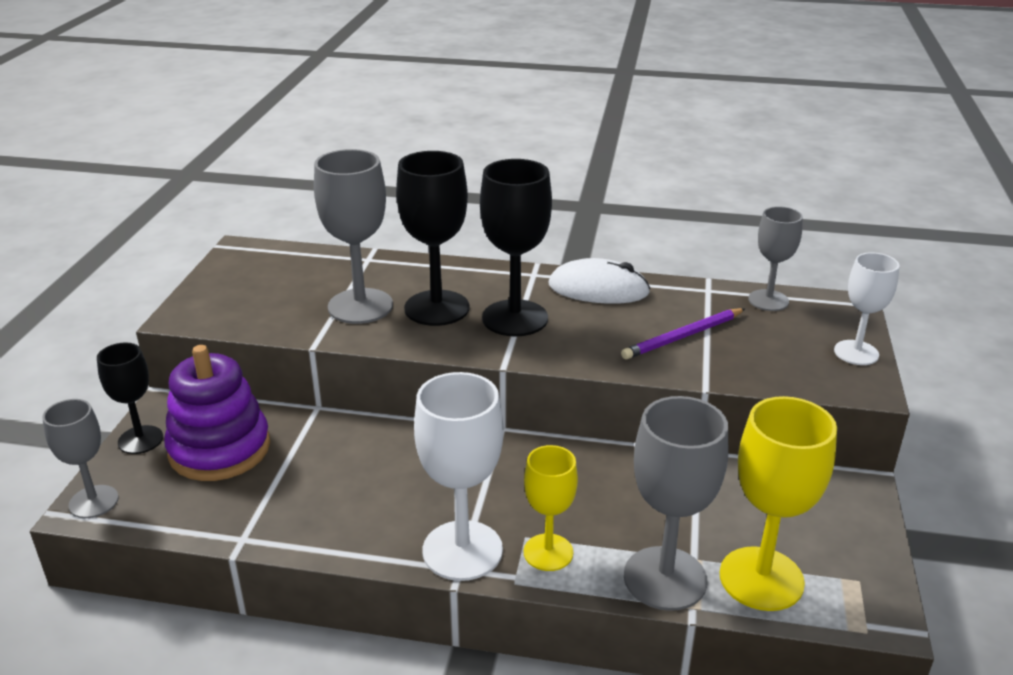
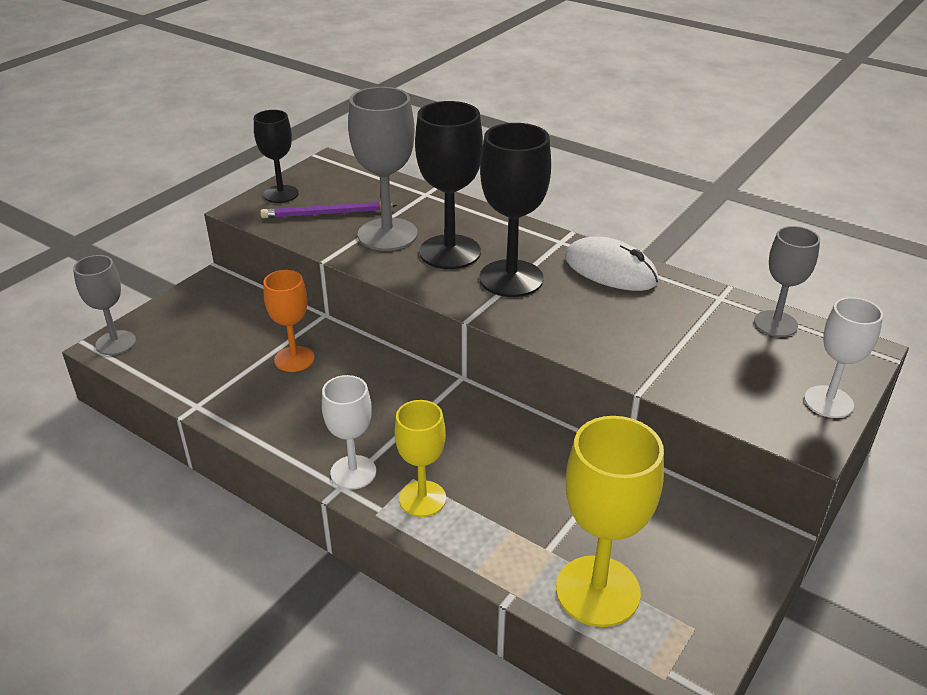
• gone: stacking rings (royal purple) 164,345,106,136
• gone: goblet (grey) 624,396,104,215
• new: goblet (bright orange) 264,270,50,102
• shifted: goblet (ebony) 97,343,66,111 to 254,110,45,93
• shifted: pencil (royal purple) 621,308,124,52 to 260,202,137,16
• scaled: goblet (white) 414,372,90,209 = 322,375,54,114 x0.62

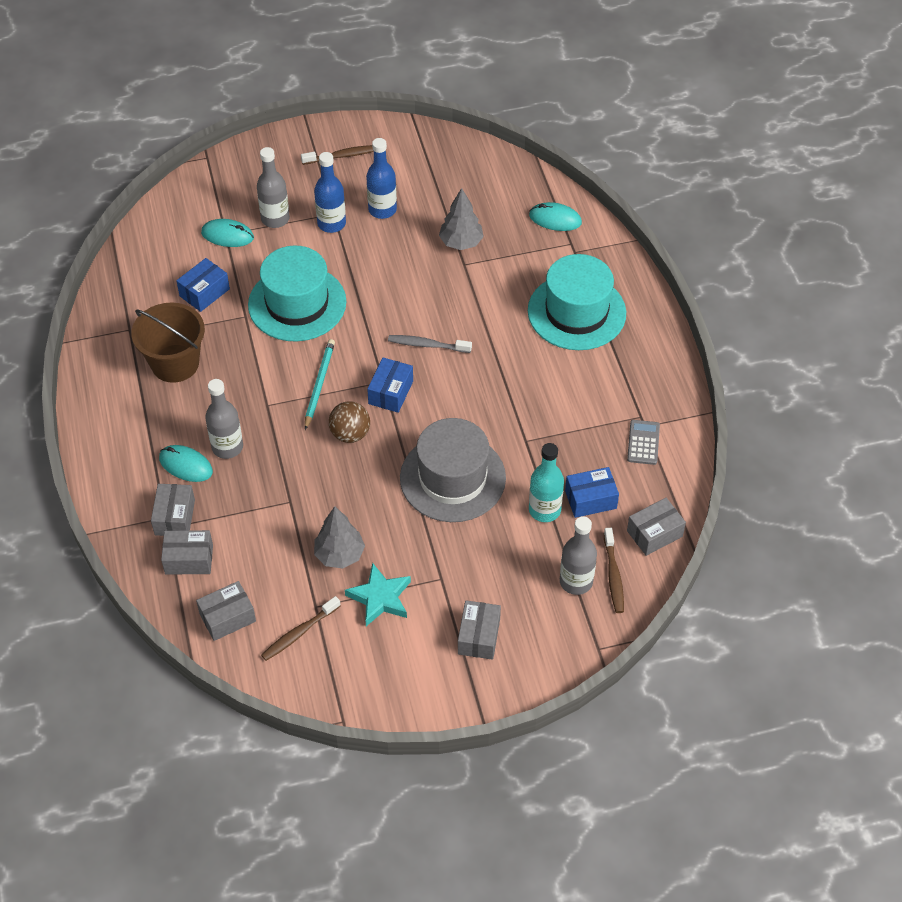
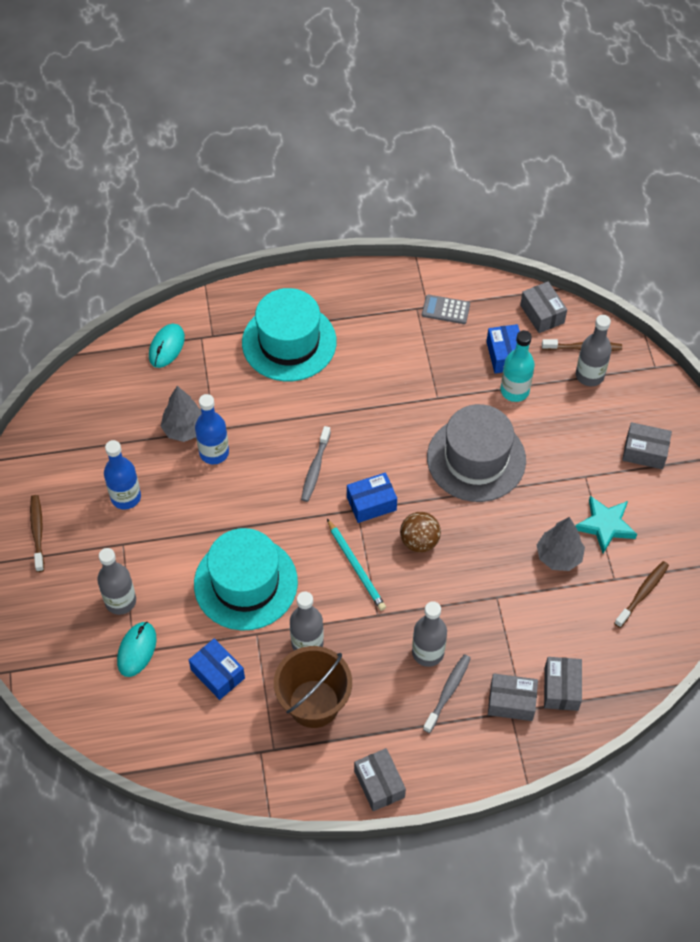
• new: drink bottle (grey) 290,592,34,58
• shifted: box (grey) 196,581,60,60 to 354,748,52,63
• shifted: drink bottle (blue) 314,152,32,81 to 195,394,34,70
• swapped: computer mouse (turquoise) 159,445,54,37 to tooth brush (grey) 423,654,48,79
• rotated: tooth brush (dark brown) 261,596,79,65 = 614,561,55,67 105 degrees counterclockwise
• rotated: pencil (turquoise) 305,339,30,91 = 327,519,59,92 135 degrees counterclockwise
• rotated: box (blue) 367,357,46,56 = 347,472,50,51 45 degrees counterclockwise

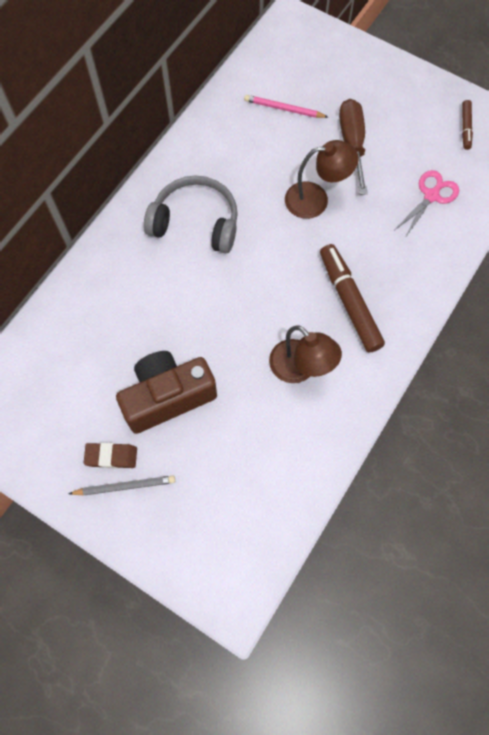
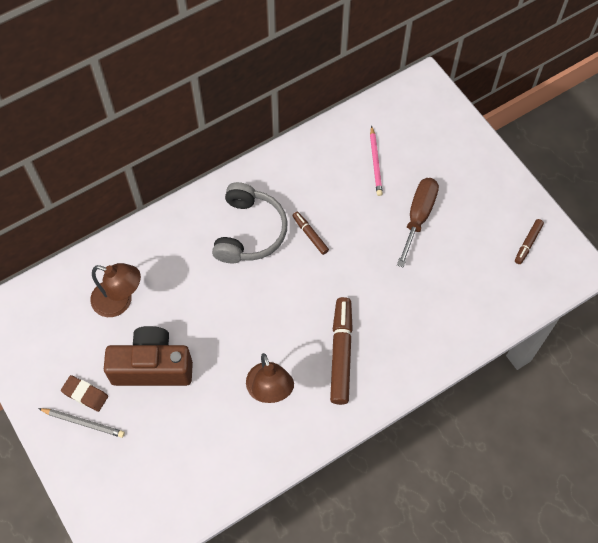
• gone: scissors (rose-pink) 395,170,64,68
• new: felt pen (dark brown) 292,212,37,43
• shifted: lamp (dark brown) 285,140,74,79 to 90,263,51,54
• rotated: headset (grey) 144,175,94,78 = 212,182,76,81 60 degrees clockwise
• rotated: pencil (rose-pink) 244,95,84,23 = 370,125,13,71 135 degrees counterclockwise

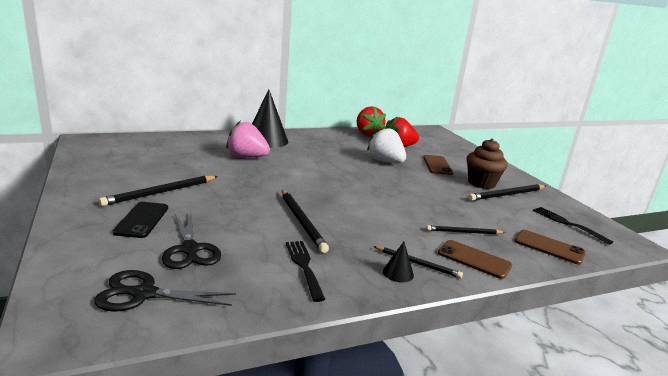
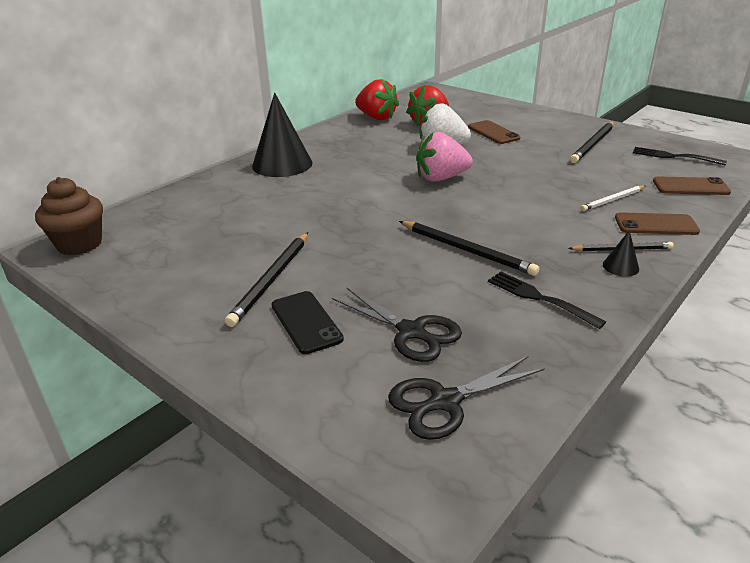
• shifted: toy strawberry (rose-pink) 226,120,44,38 to 416,132,57,50
• shifted: cupcake (dark brown) 466,139,42,50 to 35,177,68,78
• repainted: pencil (ebony) 426,225,80,10 to pencil (white) 581,185,64,26

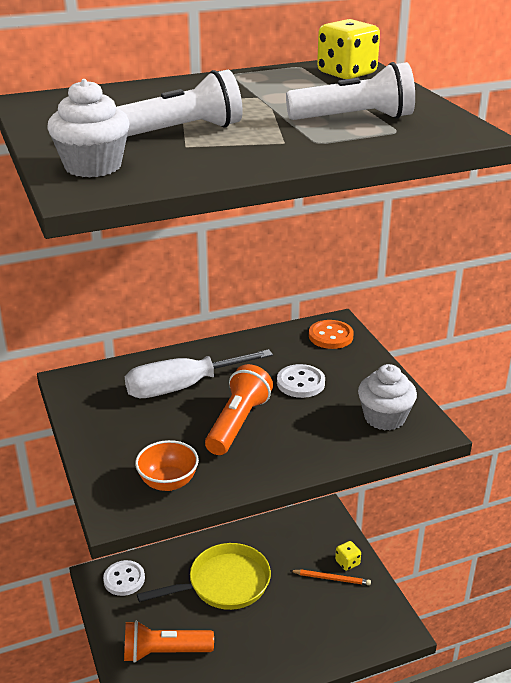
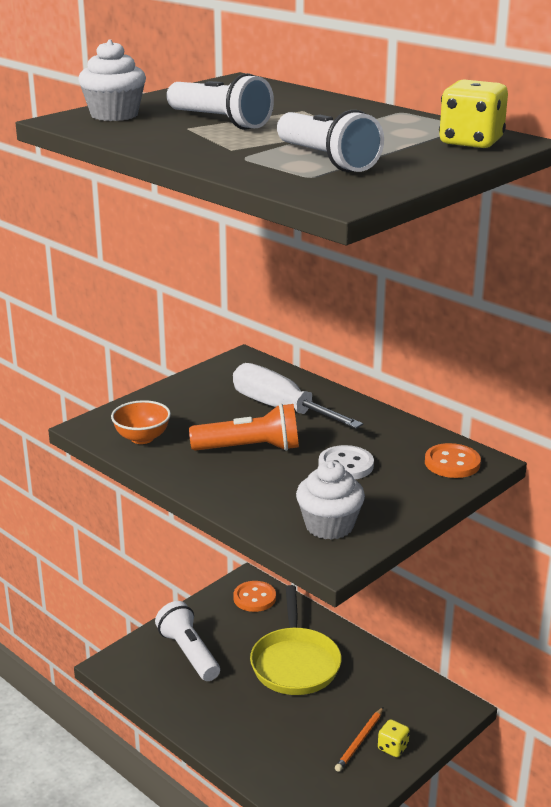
• repainted: button (white) 103,560,42,36 to button (bright orange) 233,581,43,31
• repainted: flashlight (bright orange) 124,621,90,42 to flashlight (white) 155,601,65,80
• rotated: pan (bright yellow) 137,543,134,67 = 250,585,91,110 45 degrees clockwise
• rotated: pencil (bright orange) 290,569,81,16 = 335,707,48,65 45 degrees clockwise

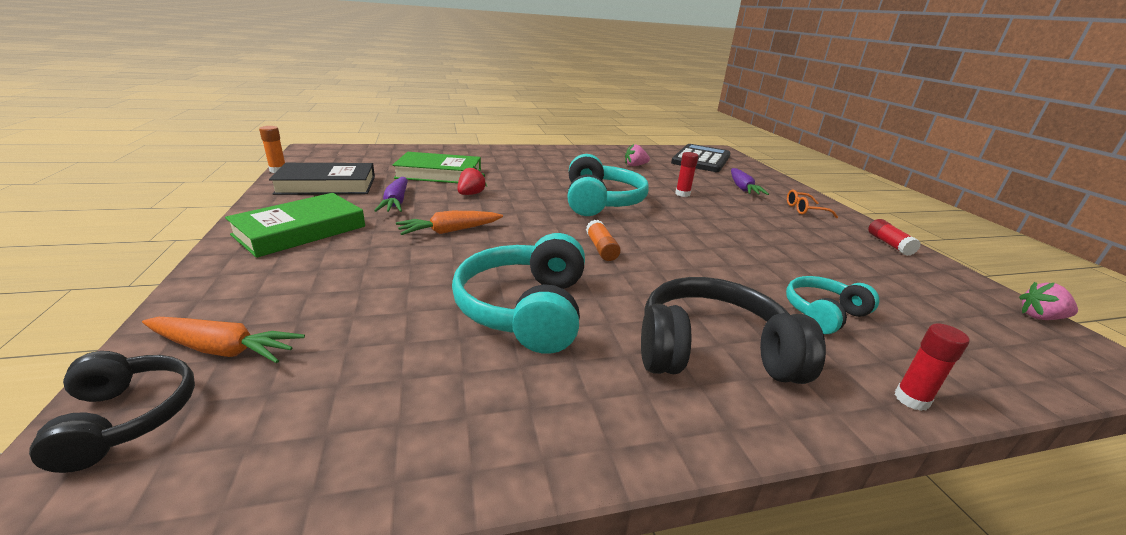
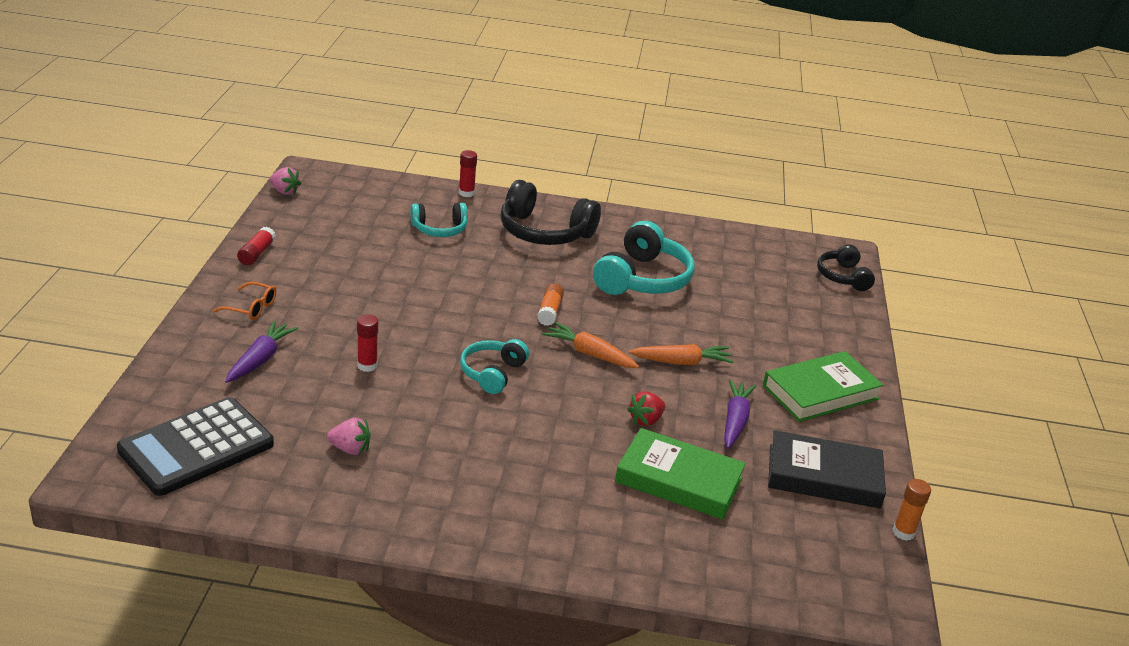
• shifted: toy carrot (bright orange) 142,317,163,46 to 542,322,97,46
• scaled: headset (turquoise) 568,154,81,62 = 460,339,69,55 x0.59

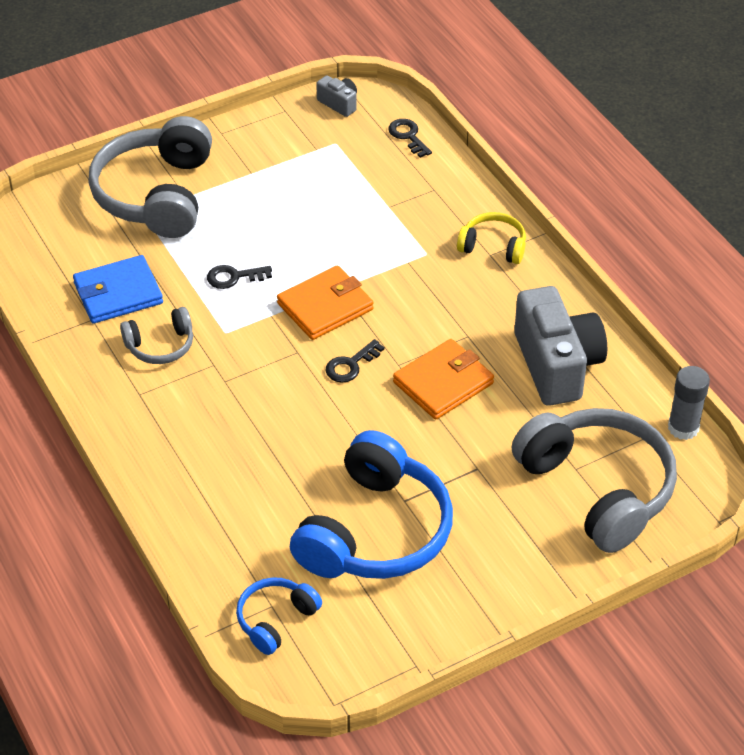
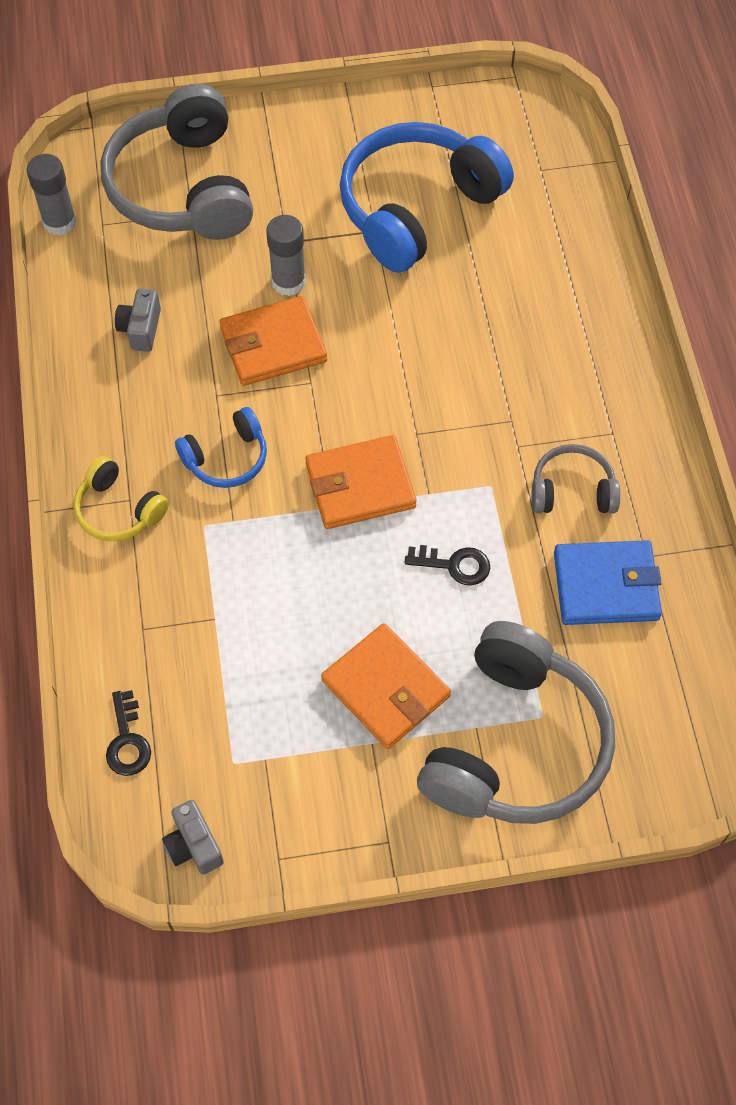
• gone: latchkey (ebony) 326,339,59,44
• new: stick of glue (grey) 266,215,40,81
• new: wallet (bright orange) 321,623,130,126
• shifted: headset (blue) 236,577,86,78 to 175,407,92,81
• scaled: compact camera (grey) 514,286,93,120 = 115,288,46,64 x0.45

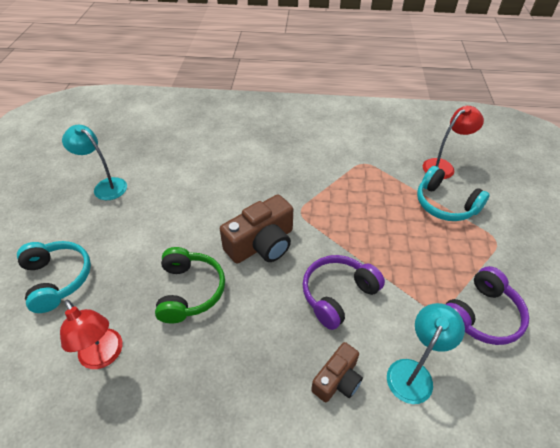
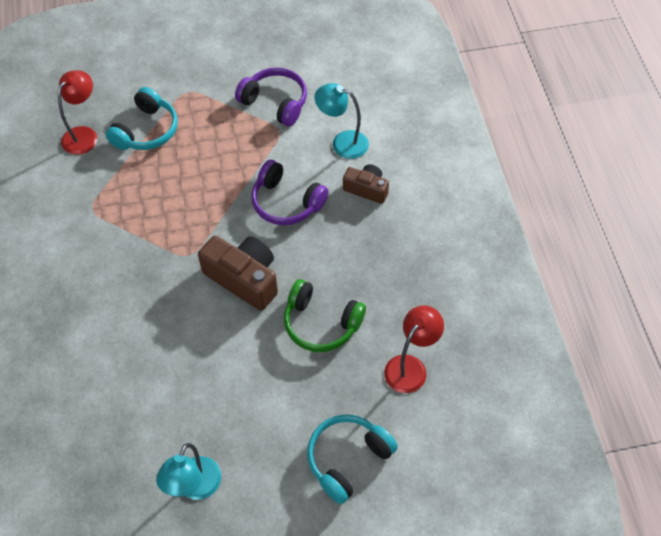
• rotated: headset (emerald) 155,247,70,76 = 284,279,82,73 135 degrees counterclockwise
• rotated: lamp (crimson) 423,106,61,73 = 58,70,39,85 75 degrees clockwise

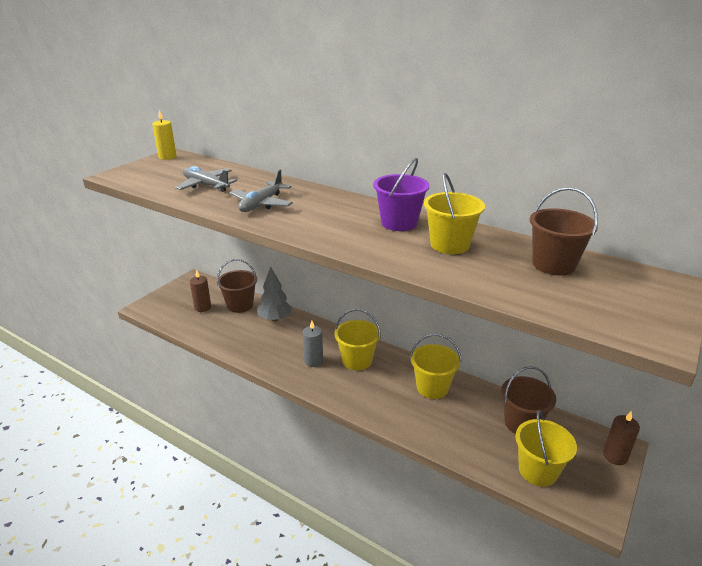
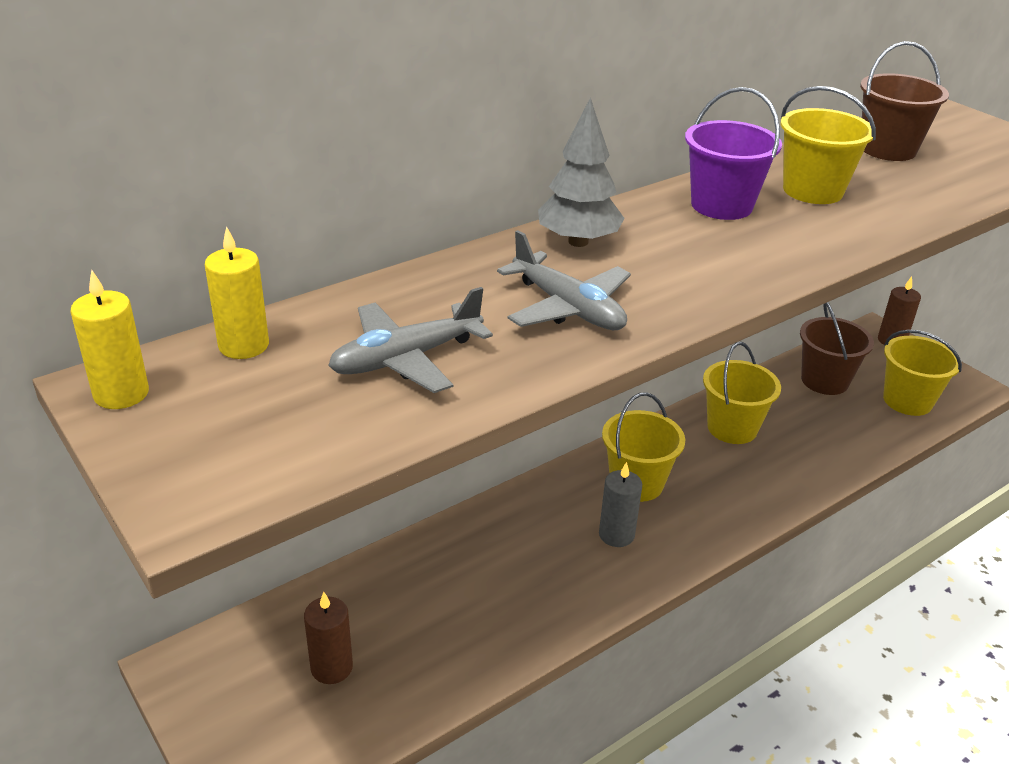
• gone: pail (dark brown) 217,259,40,54
• new: candle (bright yellow) 205,226,64,133
• shifted: fir tree (grey) 257,267,35,54 to 538,97,86,150

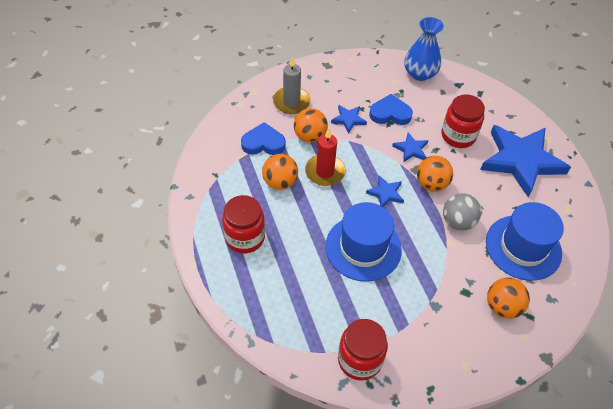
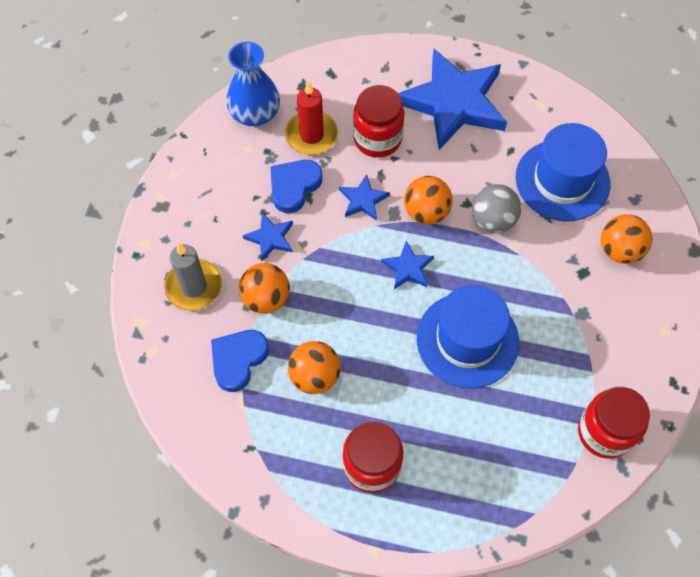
• shifted: candle (crimson) 305,128,41,58 to 285,81,53,74

